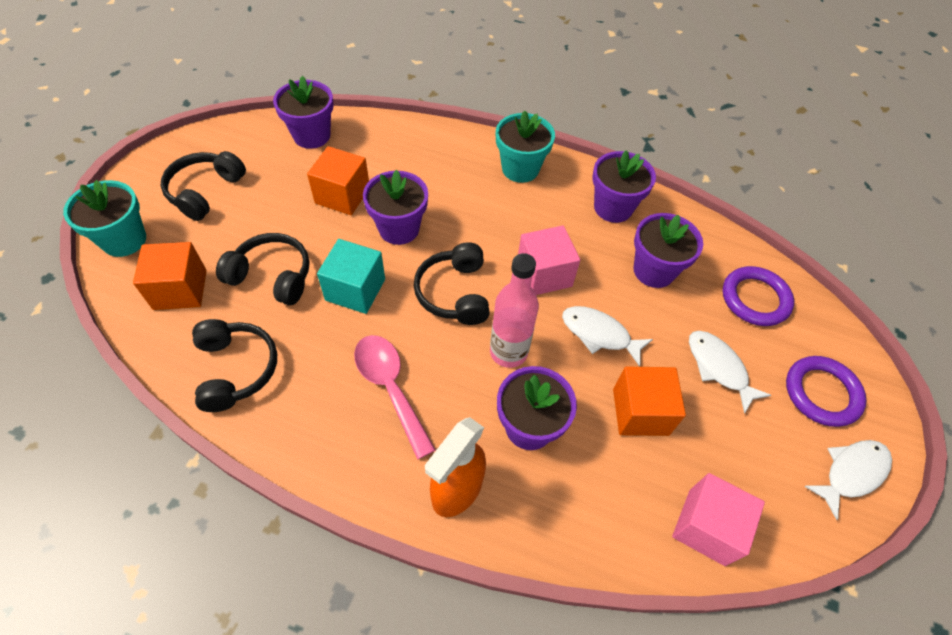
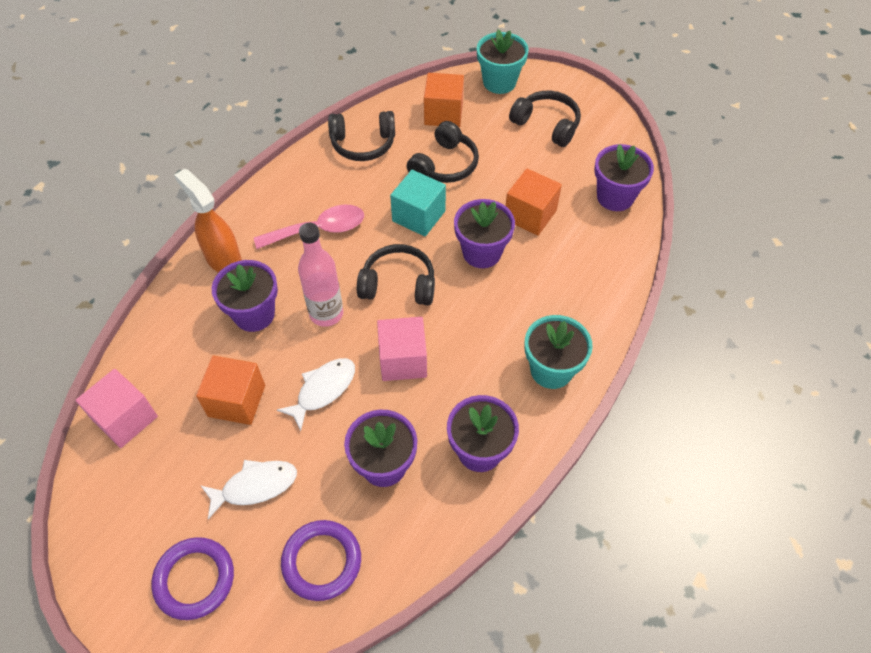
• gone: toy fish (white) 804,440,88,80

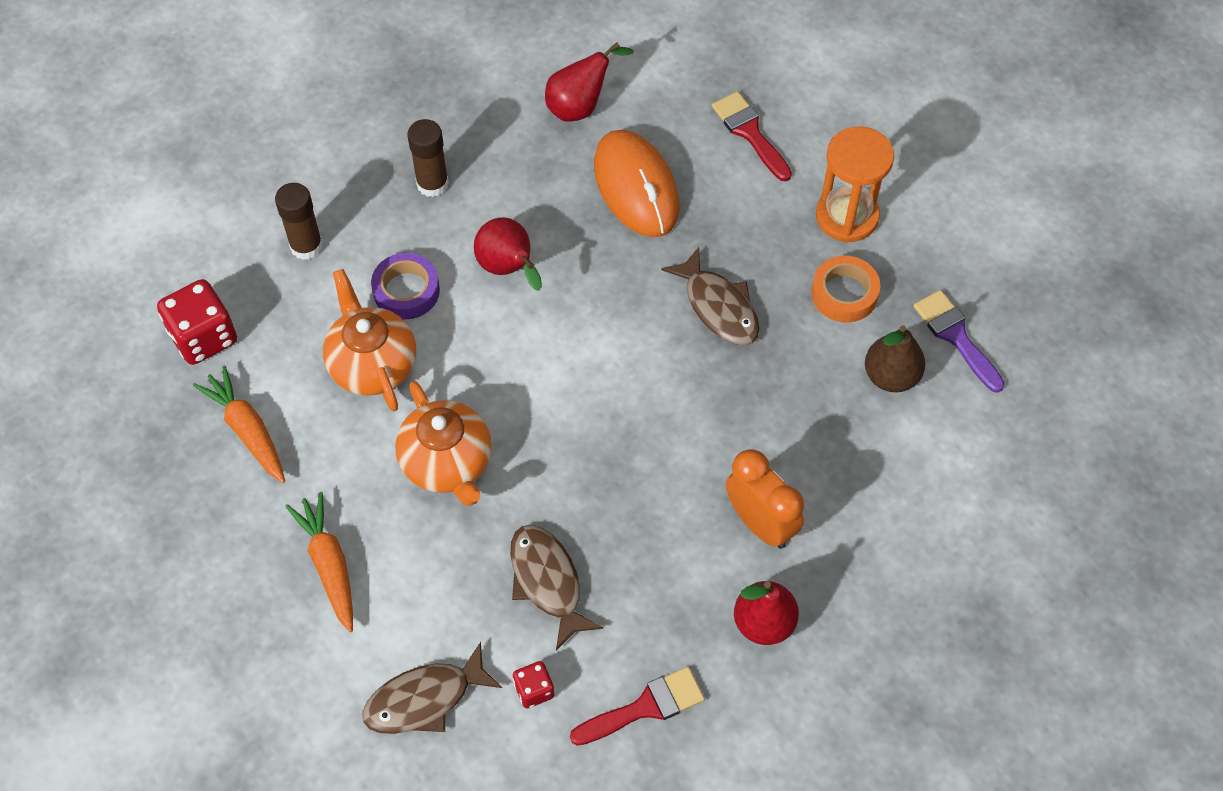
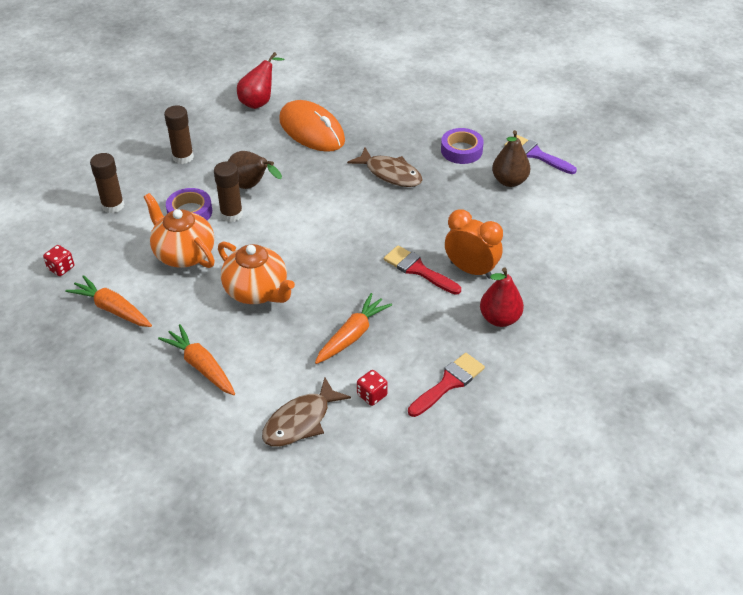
• gone: hourglass (bright orange) 816,126,78,117
• new: stick of glue (dark brown) 214,161,29,61
• shifted: brush (crimson) 712,91,80,90 to 384,245,77,50
• swapped: toy fish (dark brown) 510,525,93,125 to toy carrot (bright orange) 315,293,77,71
• repainted: toy pear (crimson) 474,217,68,74 to toy pear (dark brown) 228,151,54,38
• repainted: sticky tape (bright orange) 811,256,69,67 to sticky tape (royal purple) 441,128,43,36
• scaled: die (crimson) 157,279,80,86 = 43,245,31,31 x0.53

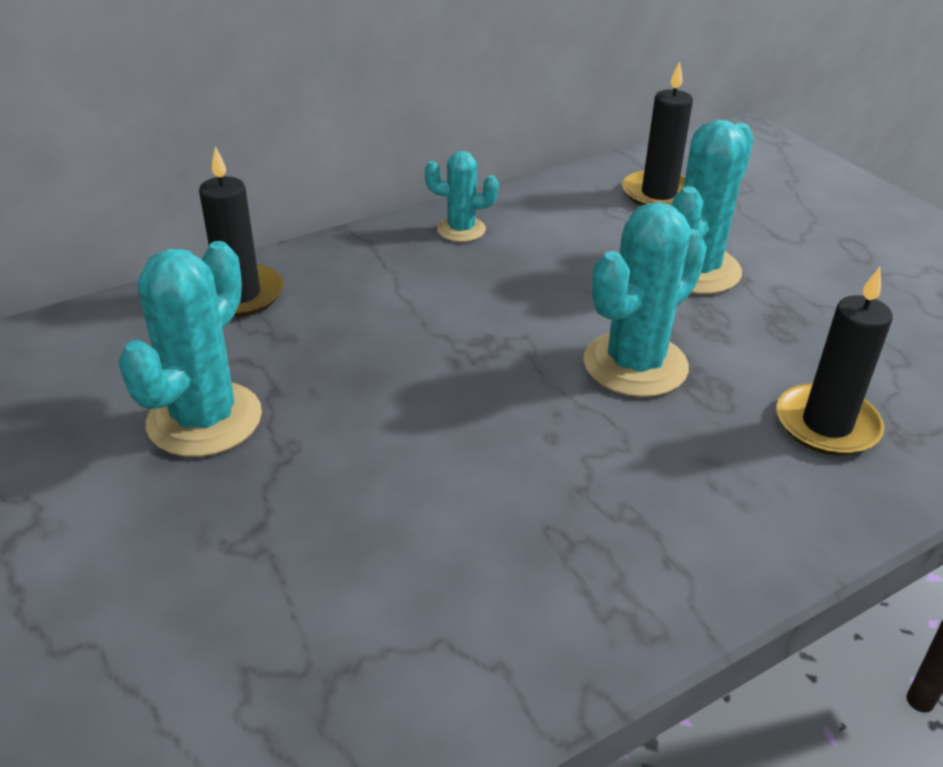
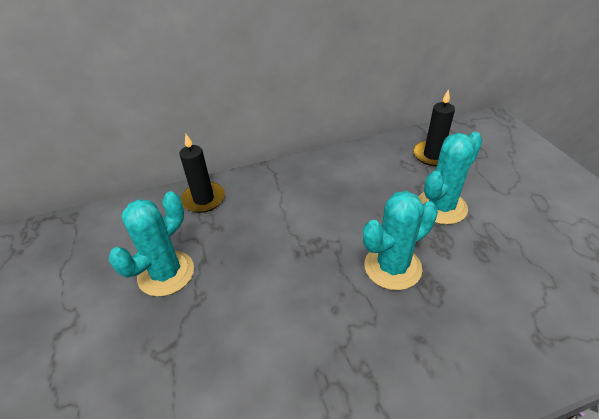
• gone: cactus (turquoise) 425,151,74,91
• gone: candle (ebony) 776,267,117,189

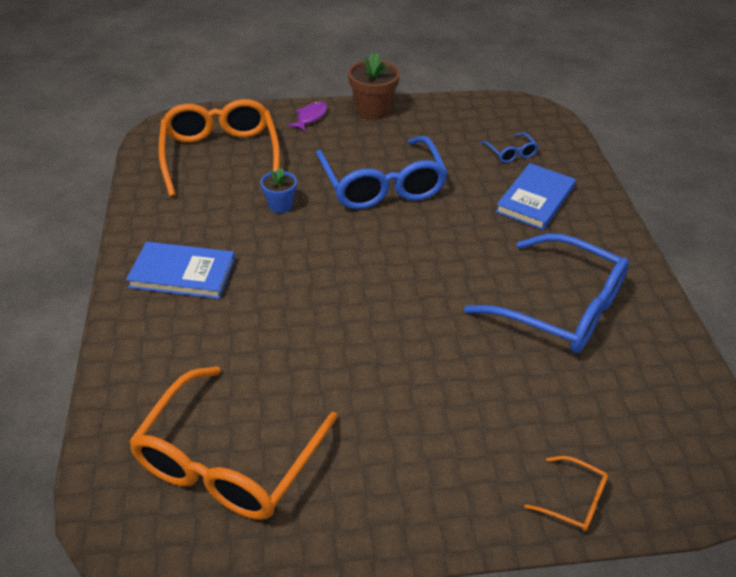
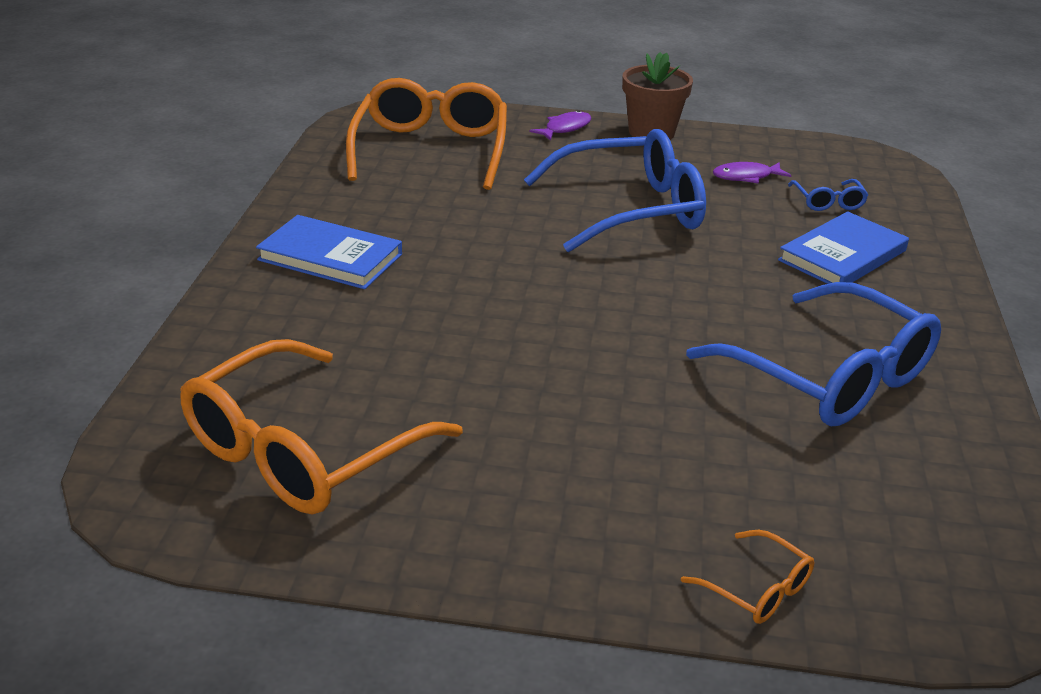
• gone: flower pot (blue) 260,168,37,45
• new: toy fish (royal purple) 713,162,79,21
• rotated: glasses (blue) 316,136,132,73 = 524,129,182,123 105 degrees counterclockwise

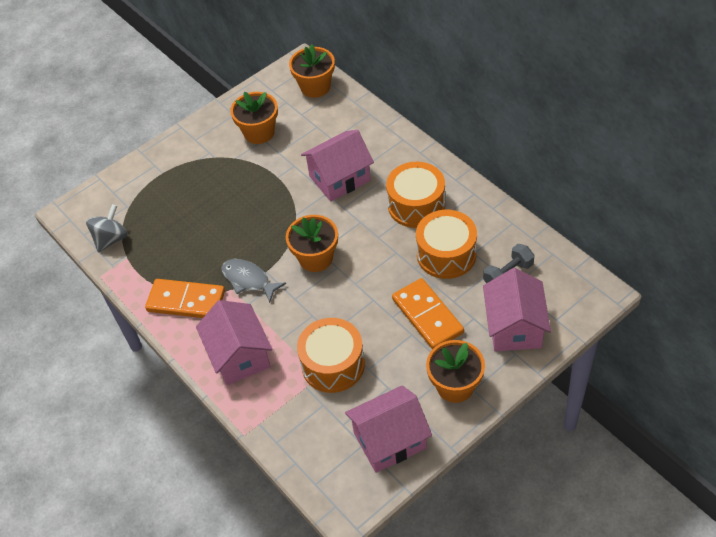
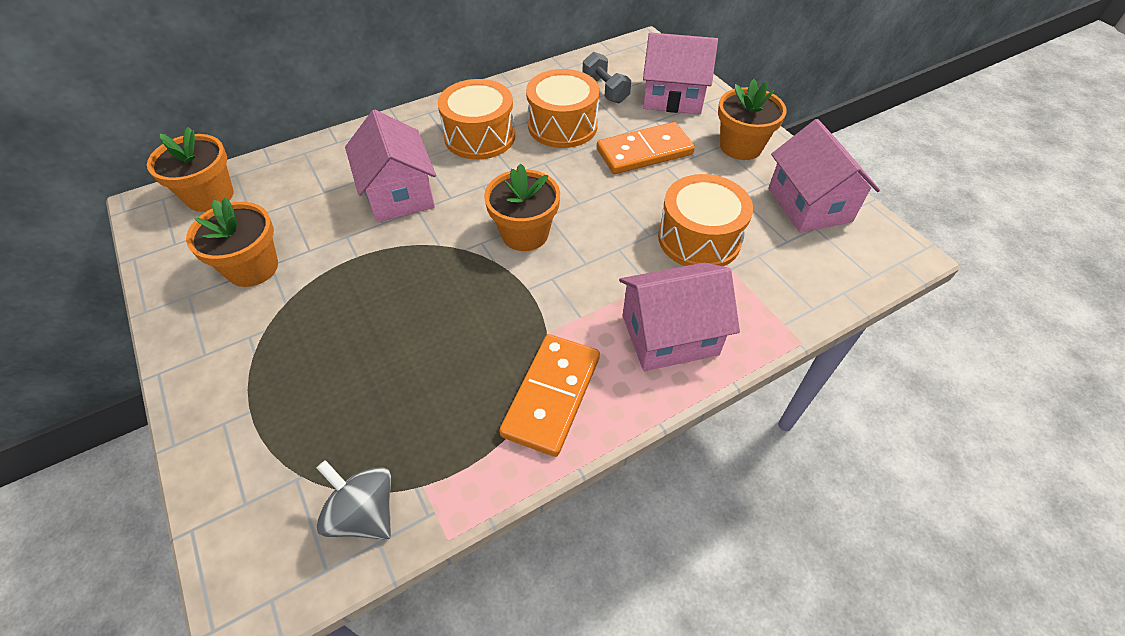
• gone: toy fish (grey) 222,259,64,44

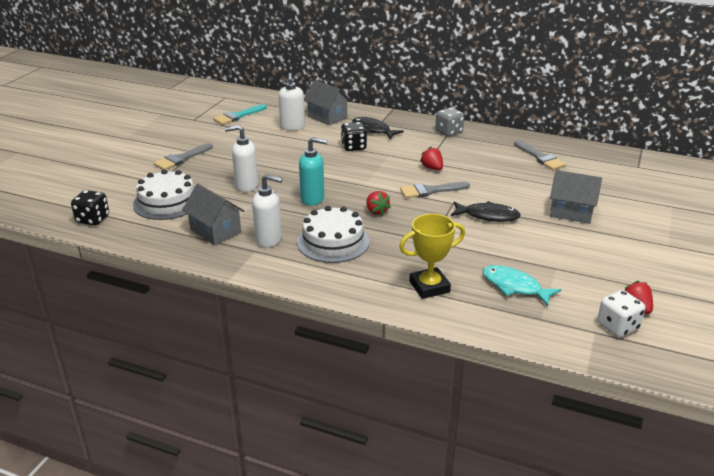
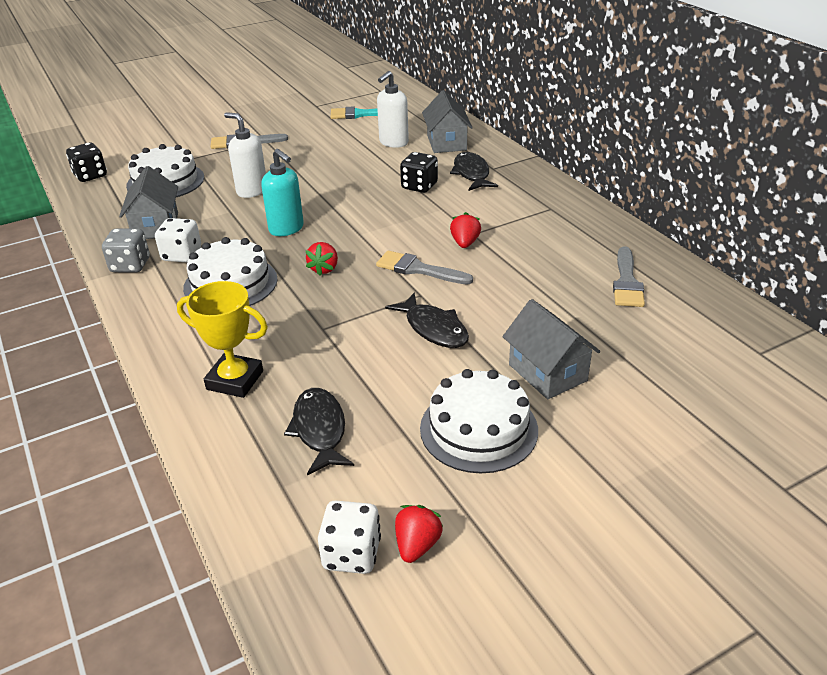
• new: cake (white) 420,369,118,104
• shifted: die (grey) 435,108,29,28 to 102,228,48,45
• swapped: pump bottle (white) 252,174,30,73 to die (white) 155,218,46,44
• repainted: toy fish (turquoise) 482,265,79,41 to toy fish (ebony) 284,388,70,88

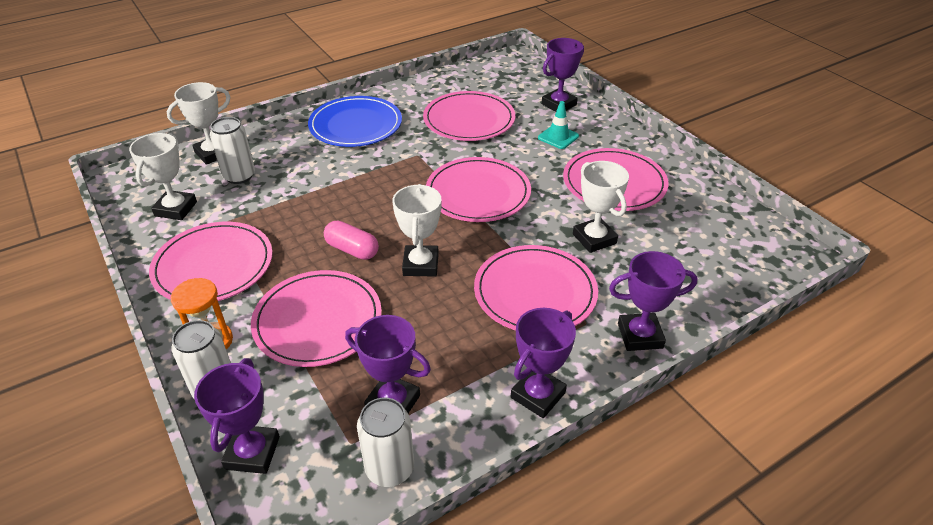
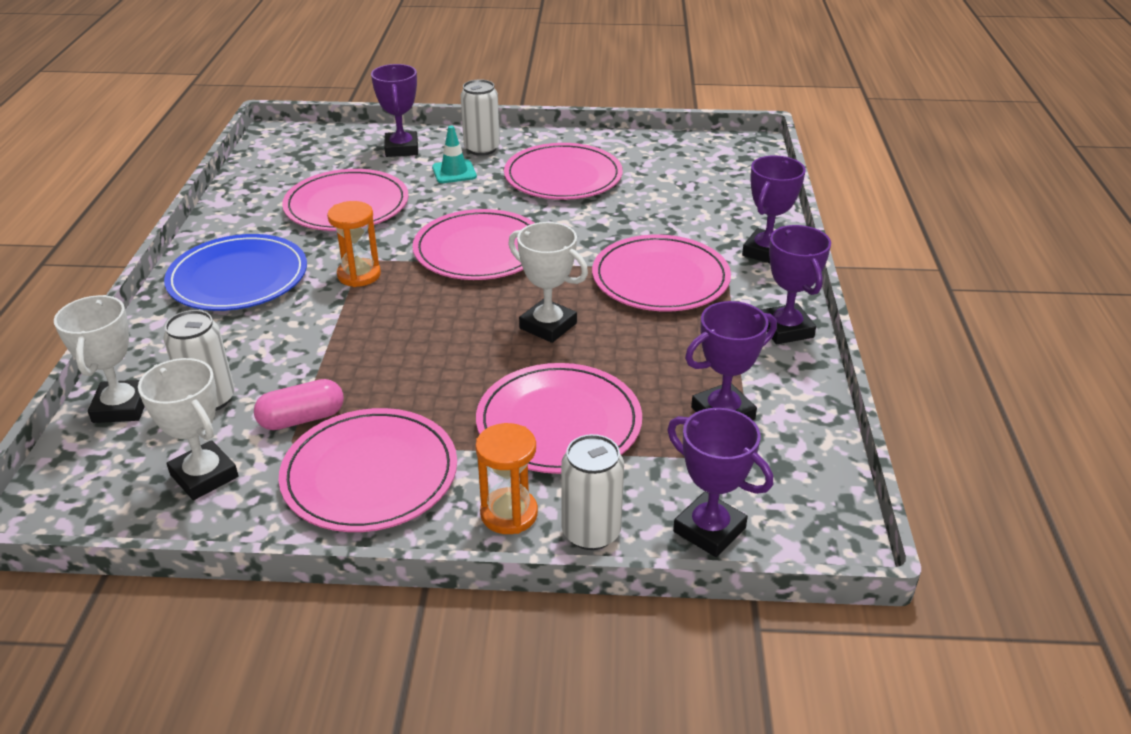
• gone: prize cup (white) 573,161,56,92
• new: hourglass (bright orange) 327,201,54,86
• shifted: pill (rose-pink) 324,220,55,40 to 254,379,90,51
• shifted: soda can (white) 357,397,57,90 to 461,79,39,77

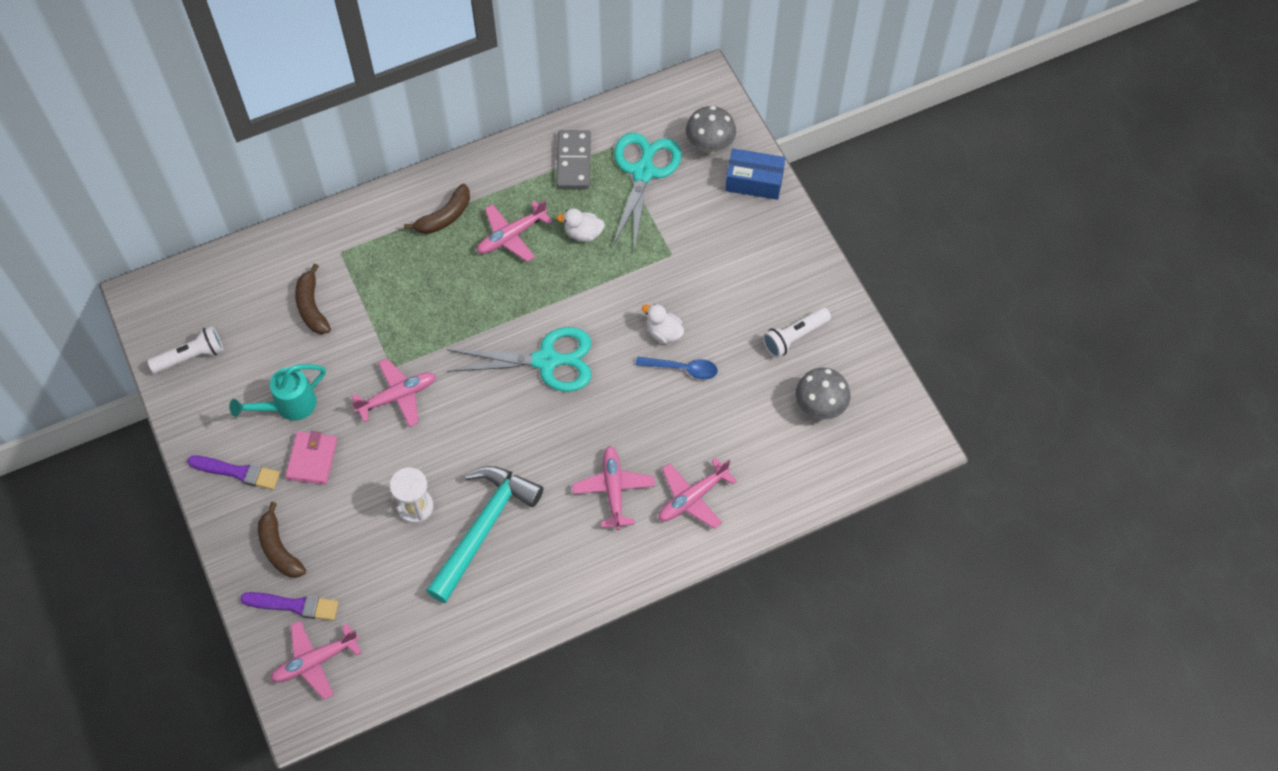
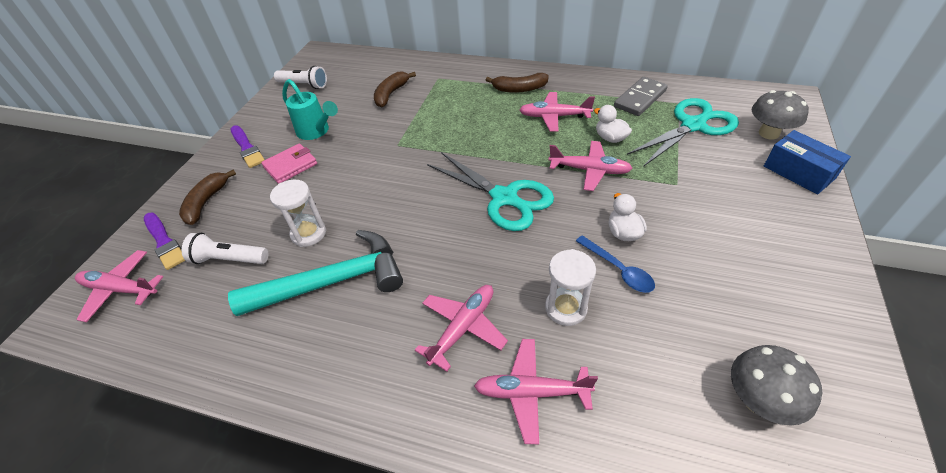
• new: hourglass (white) 545,249,51,77
• shifted: toy plane (rose-pink) 352,359,84,68 to 548,141,85,50
• shifted: flashlight (white) 763,307,68,51 to 182,233,86,31
• rotated: watering can (turquoise) 229,364,97,57 = 282,79,56,61 150 degrees counterclockwise

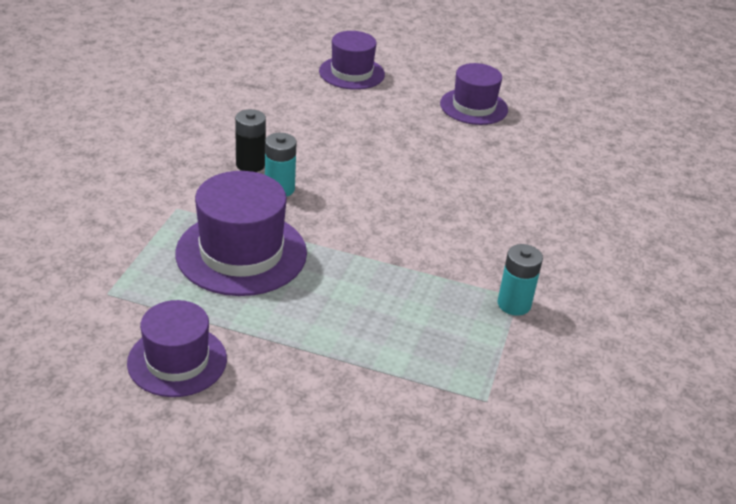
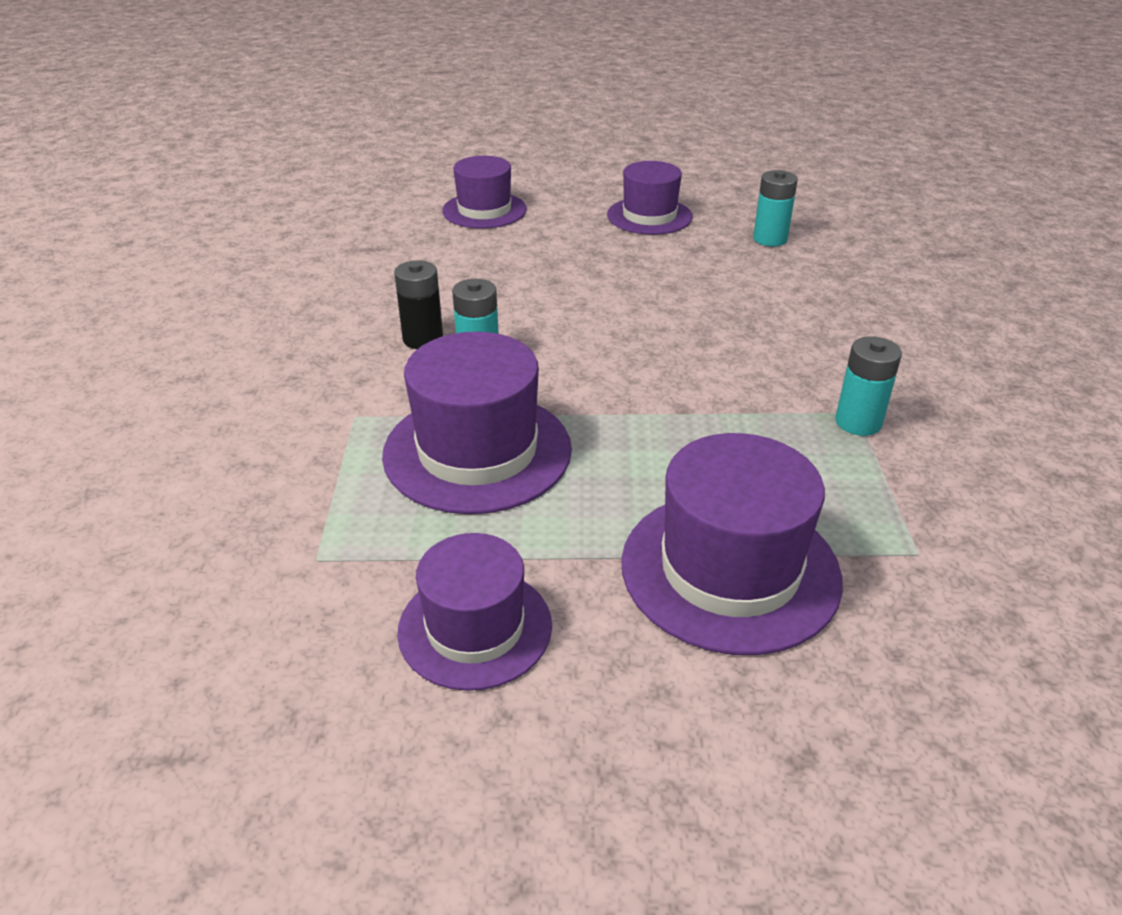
• new: hat (royal purple) 621,433,222,222
• new: power cell (turquoise) 753,170,45,76

